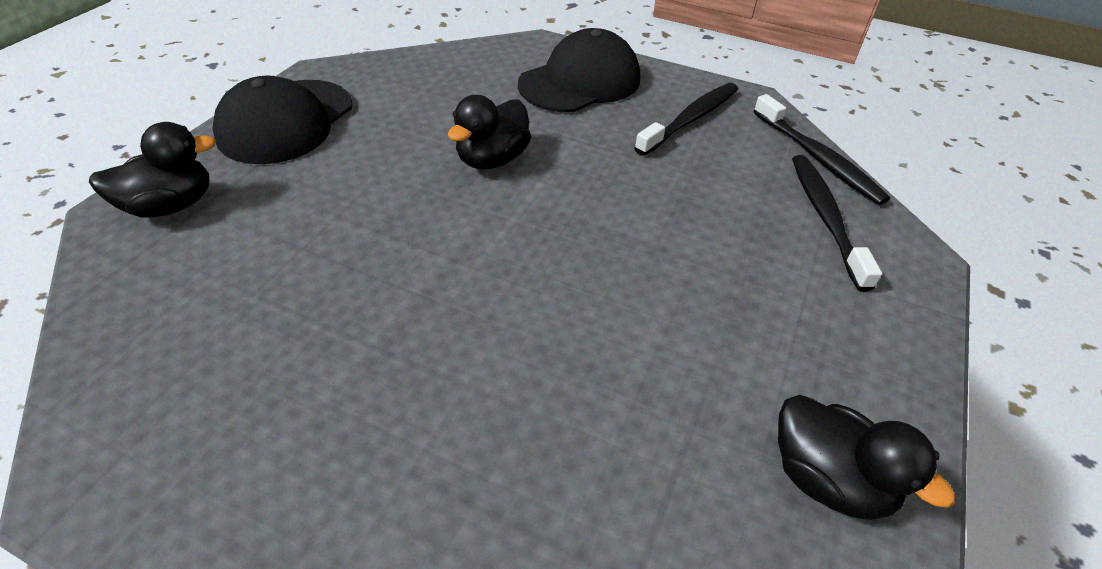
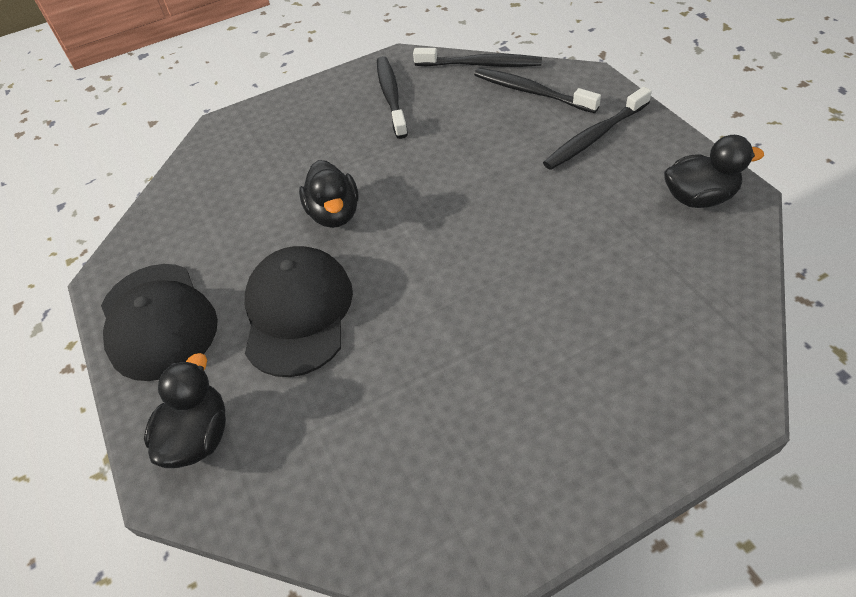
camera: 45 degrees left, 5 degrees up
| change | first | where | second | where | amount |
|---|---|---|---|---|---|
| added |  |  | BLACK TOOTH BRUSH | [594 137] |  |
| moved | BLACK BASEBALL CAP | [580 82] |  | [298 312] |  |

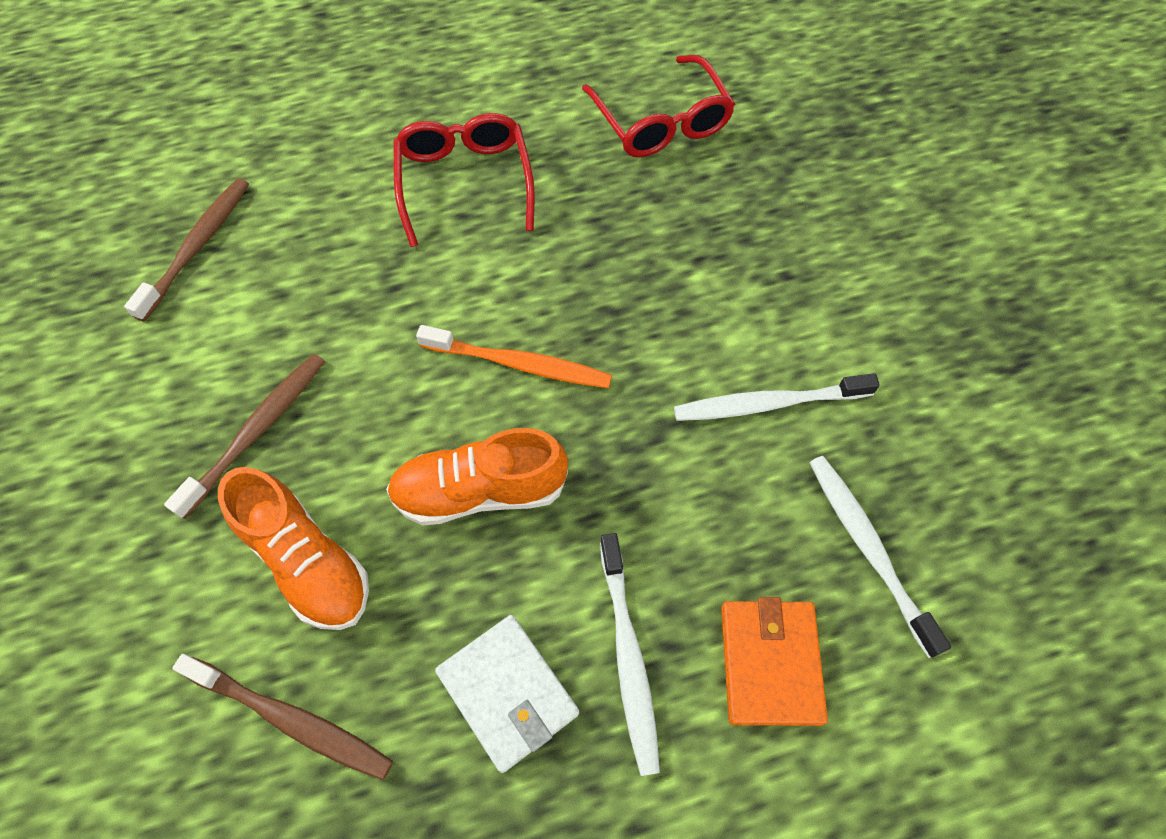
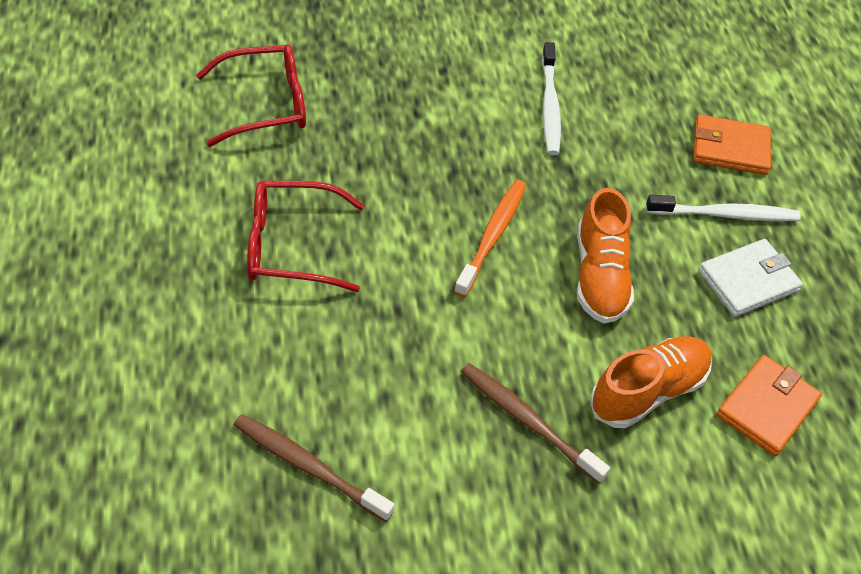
camera: 85 degrees left, 10 degrees down
| change | first | where | second | where | amount |
|---|---|---|---|---|---|
| removed | WHITE TOOTH BRUSH | [868 548] |  |  |  |
| replaced | DARK BROWN TOOTH BRUSH | [291 720] | ORANGE CARD WALLET | [767 407] |  |

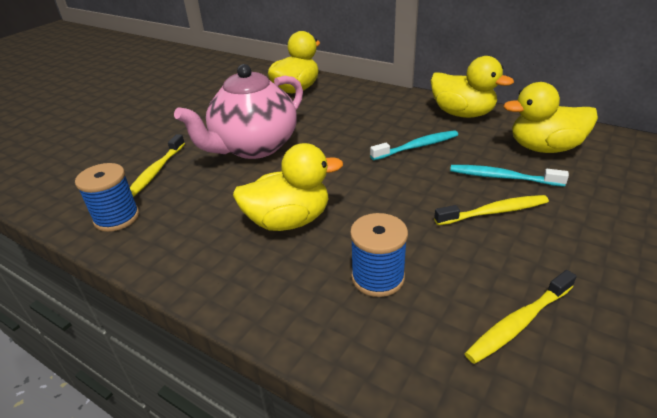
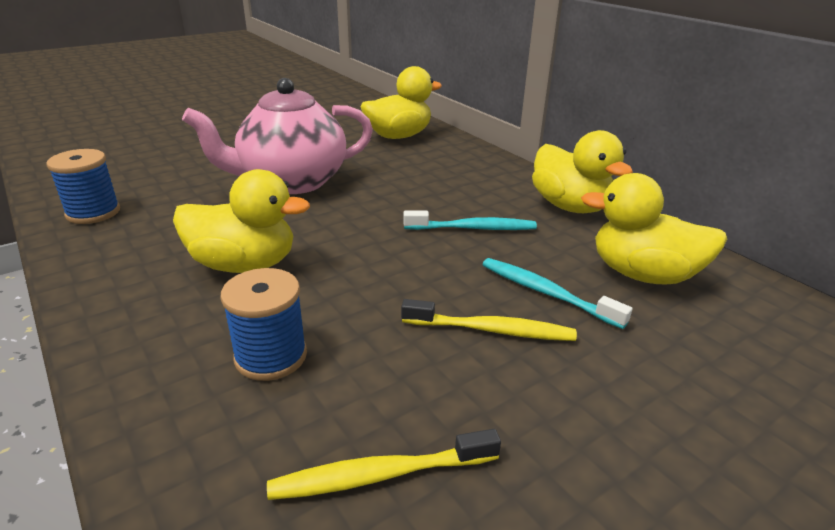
camera: 20 degrees right, 5 degrees down
| change | first | where | second | where | amount |
|---|---|---|---|---|---|
| removed | BRIGHT YELLOW TOOTH BRUSH | [156 171] |  |  |  |

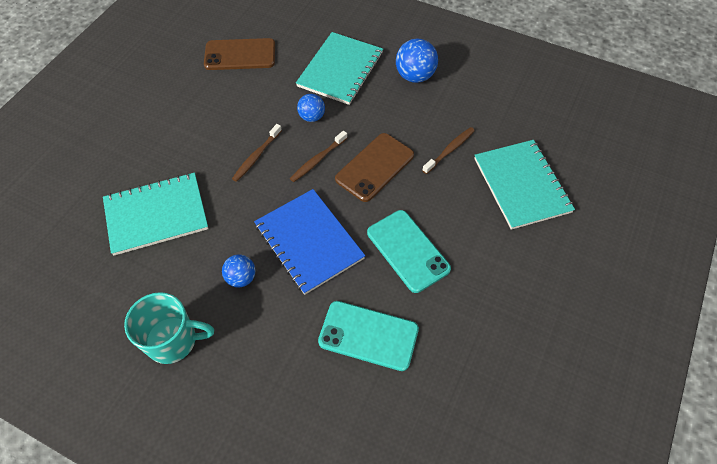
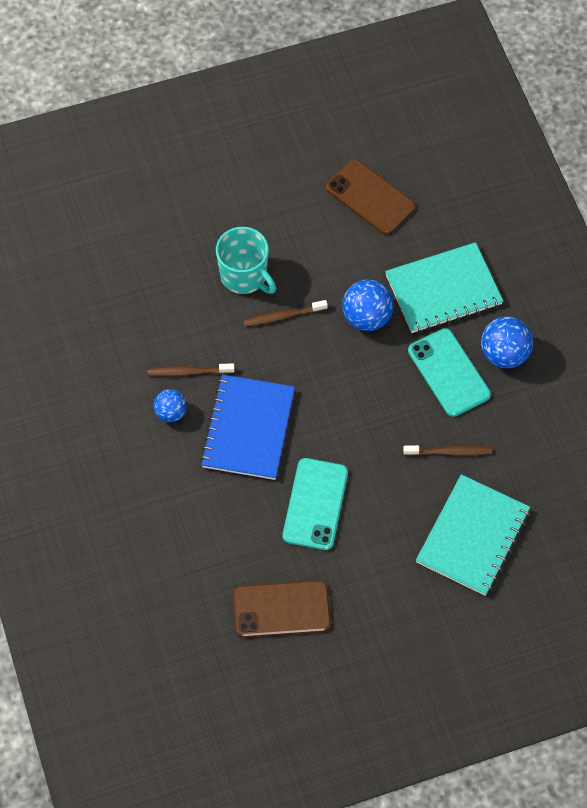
camera: 45 degrees right, 5 degrees up
| change | first | where | second | where | amount |
|---|---|---|---|---|---|
| removed | AQUA NOTEPAD | [156 214] |  |  |  |
| moved | AQUA TEA MUG | [173 340] |  | [245 276] |  |
| moved | DARK BROWN TOOTH BRUSH | [318 160] |  | [188 372] |  |
| moved | AQUA SMARTPHONE | [368 335] |  | [449 372] |  |
| moved | DARK BROWN SMARTPHONE | [374 167] |  | [281 609] |  |
| resized | COBALT PLAY BALL | [312 117] |  | [367 317] | x1.58 |

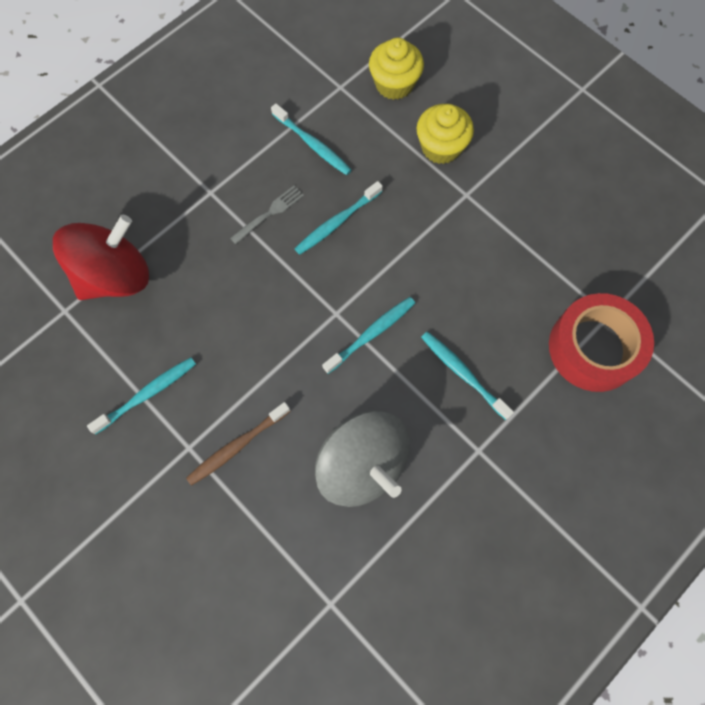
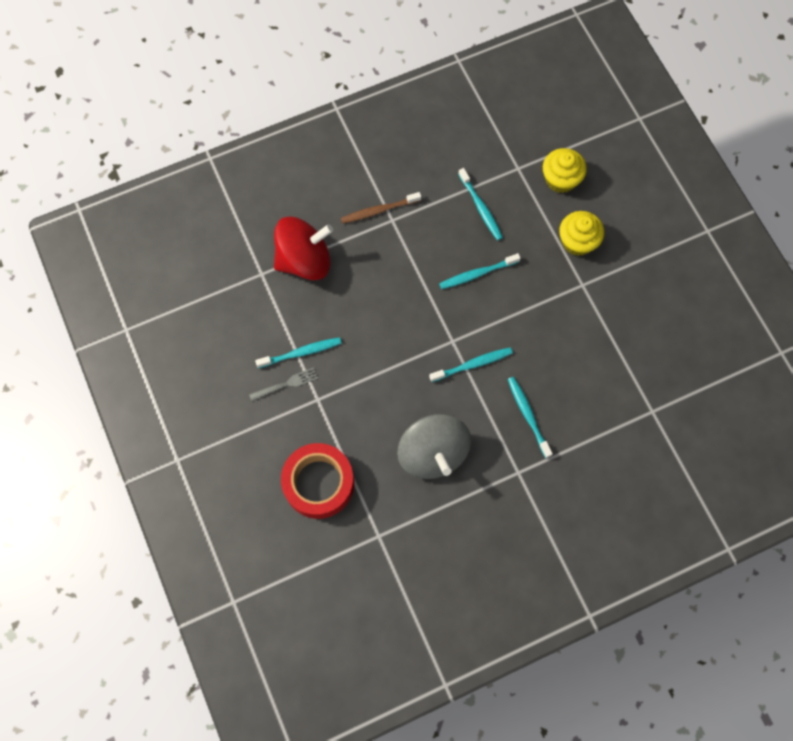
camera: 20 degrees right, 0 degrees up
| change | first | where | second | where | amount |
|---|---|---|---|---|---|
| moved | DARK BROWN TOOTH BRUSH | [237 446] |  | [379 210] |  |
| moved | GREY TABLE FORK | [269 213] |  | [286 384] |  |
| moved | SCARLET ROLL OF TAPE | [593 348] |  | [319 483] |  |

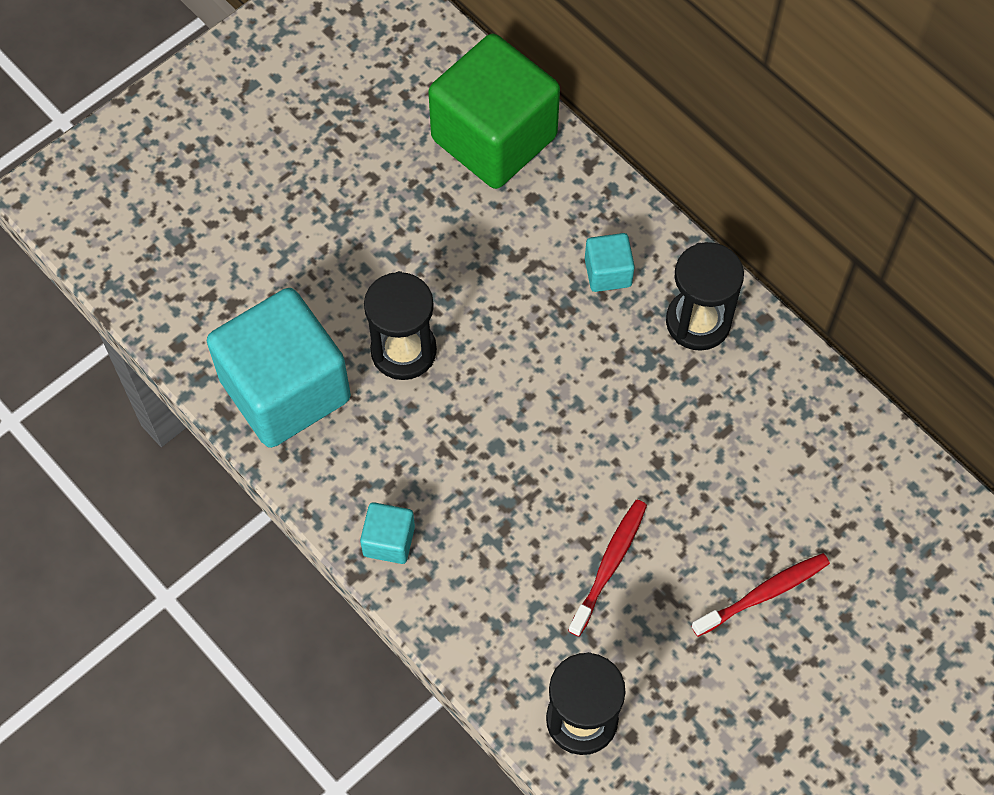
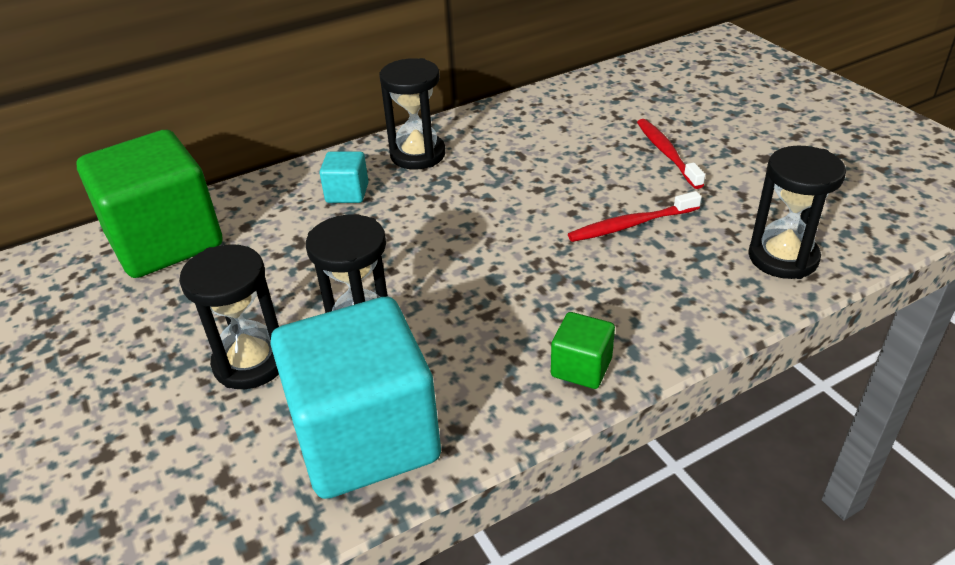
camera: 75 degrees left, 25 degrees down
| change | first | where | second | where | amount |
|---|---|---|---|---|---|
| added |  |  | BLACK HOURGLASS | [251 362] |  |
| recoloured | AQUA BLOCK | [389 541] | GREEN BLOCK | [581 367] |  |
| turned | SCARLET TOOTH BRUSH | [609 565] |  | [631 225] | 60 degrees counterclockwise |

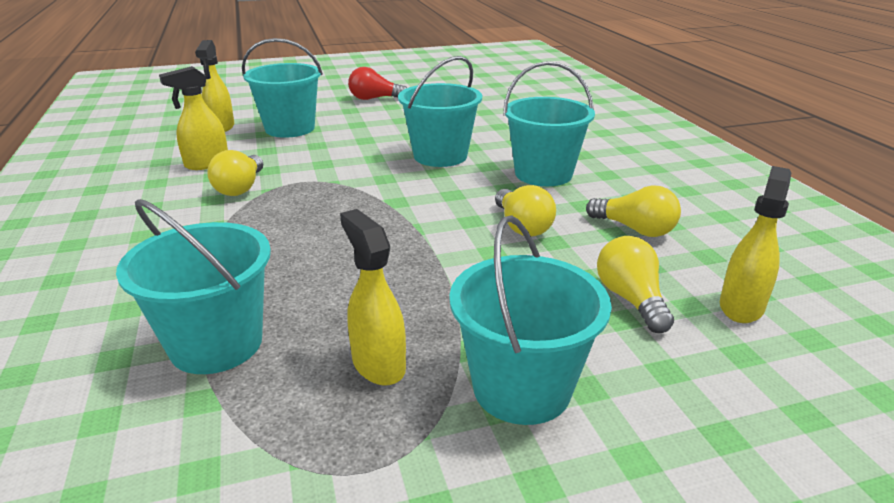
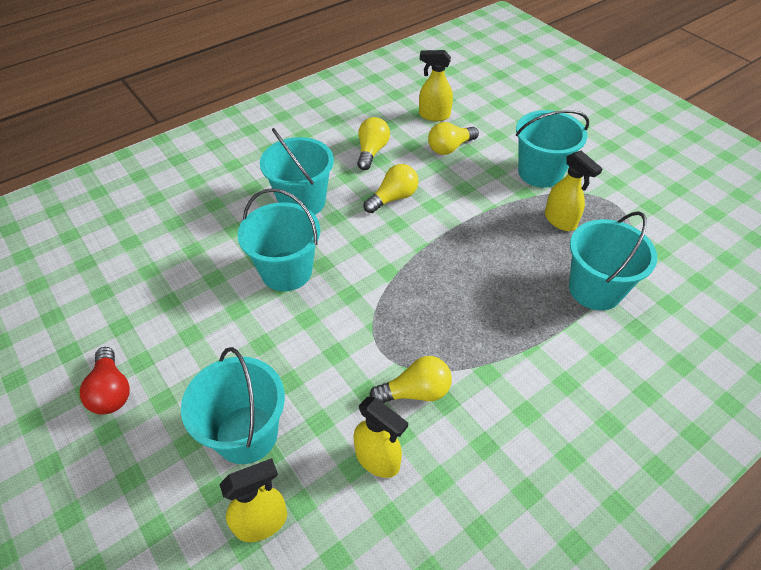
camera: 110 degrees left, 20 degrees up
| change | first | where | second | where | amount |
|---|---|---|---|---|---|
| turned | BRIGHT YELLOW SPRAY CLEANER | [378 364] |  | [560 221] | 75 degrees counterclockwise |

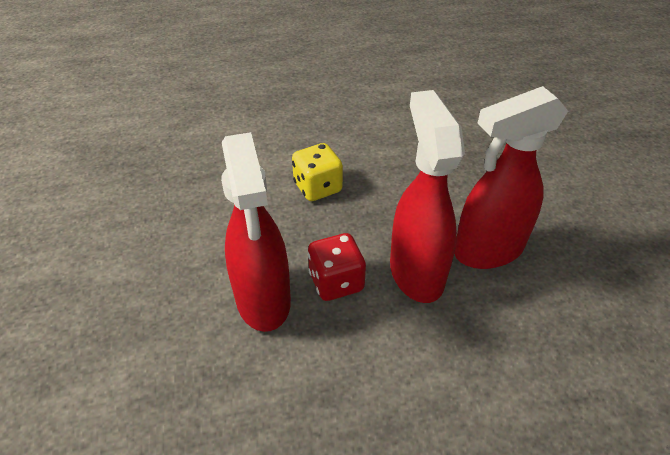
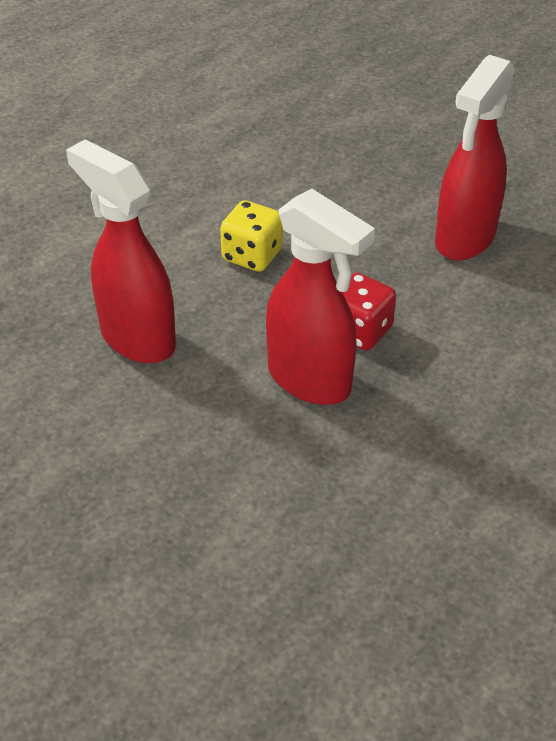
camera: 35 degrees left, 0 degrees up
| change | first | where | second | where | amount |
|---|---|---|---|---|---|
| moved | SCARLET SPRAY CLEANER | [416 272] |  | [137 338] |  |

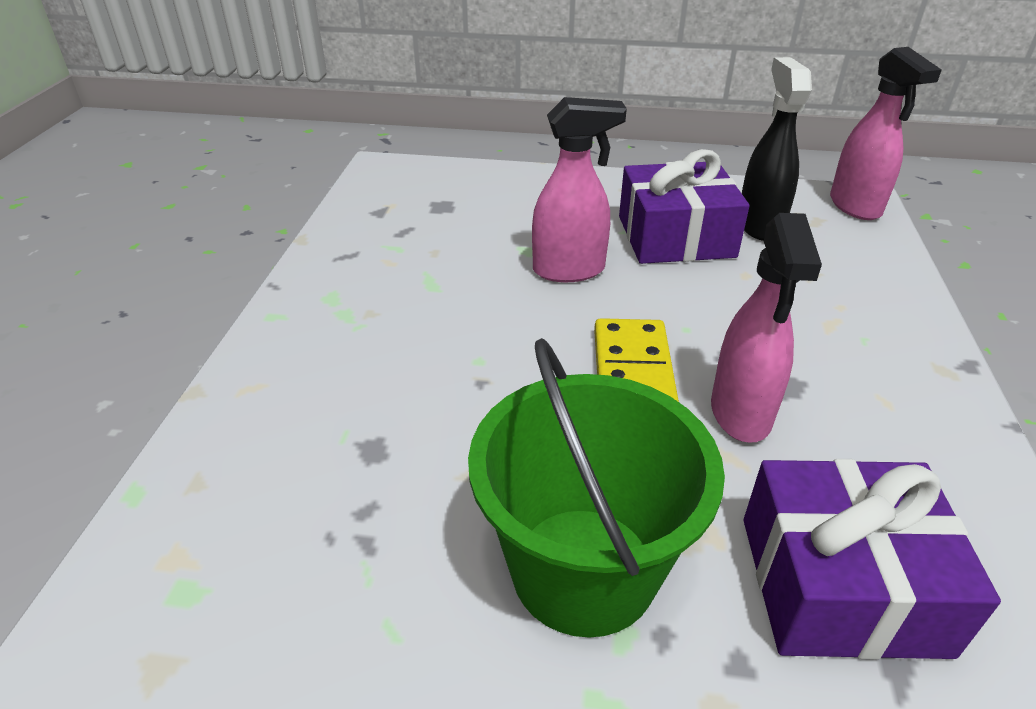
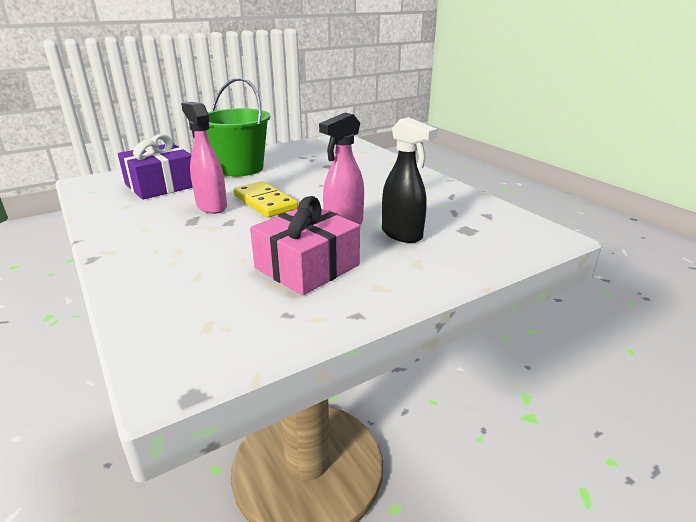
camera: 140 degrees right, 10 degrees down
| change | first | where | second | where | amount |
|---|---|---|---|---|---|
| removed | PINK SPRAY CLEANER | [855 207] |  |  |  |
| moved | BLACK SPRAY CLEANER | [759 225] |  | [402 234] |  |
| recoloured | VIOLET WRAPPED GIFT | [675 236] | PINK WRAPPED GIFT | [307 266] |  |

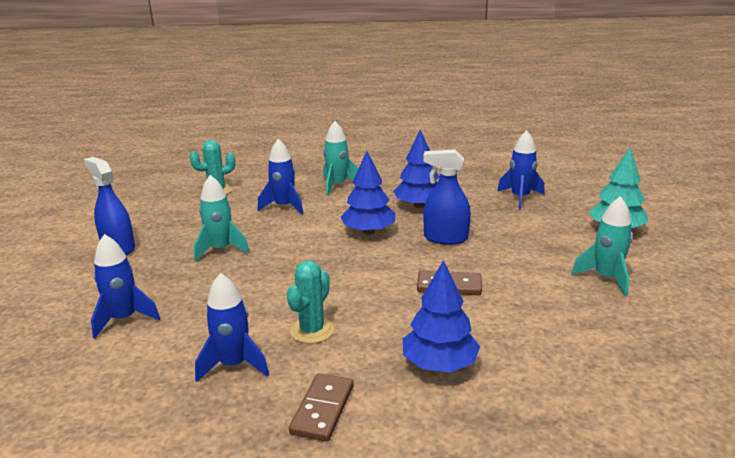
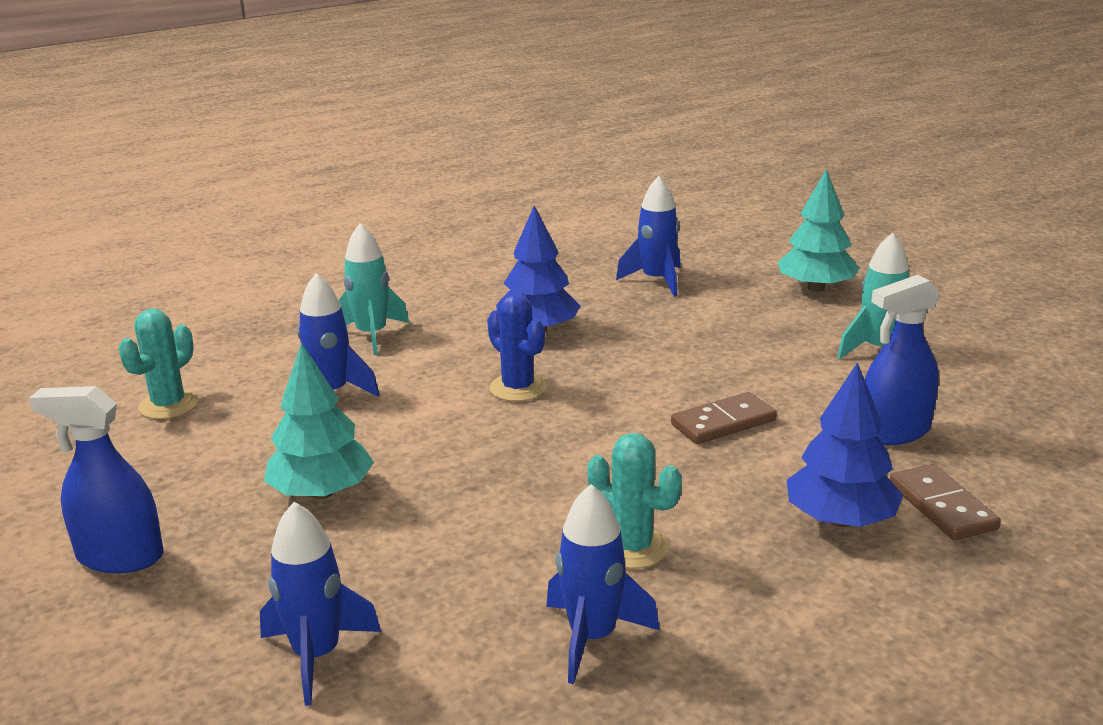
camera: 35 degrees left, 0 degrees up
| change | first | where | second | where | amount |
|---|---|---|---|---|---|
| moved | DARK BROWN DOMINO PIECE | [323 409] |  | [942 506] |  |
| moved | COBALT SPRAY CLEANER | [445 238] |  | [894 432] |  |
| replaced | AQUA TOY ROCKET | [221 249] | AQUA TOY TREE | [322 492] |  |
| replaced | COBALT TOY TREE | [368 231] | COBALT SAGUARO CACTUS | [518 388] |  |
| turned | AQUA SAGUARO CACTUS | [312 330] |  | [632 547] | 45 degrees counterclockwise |

